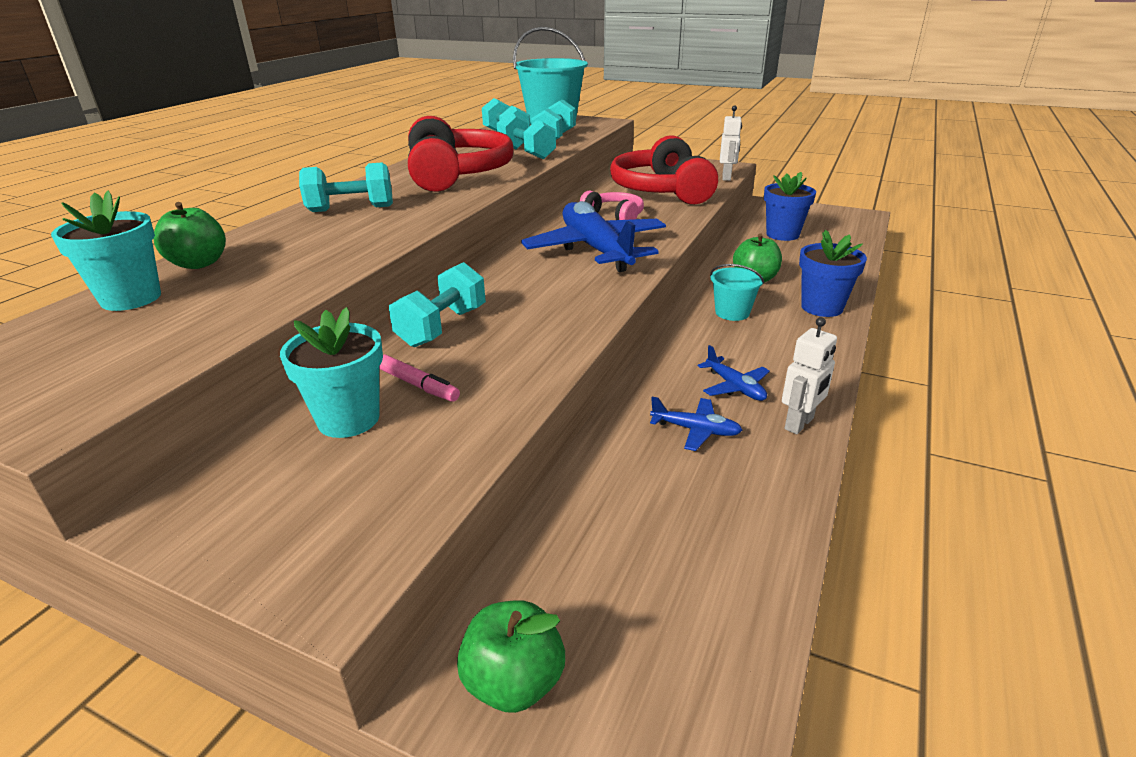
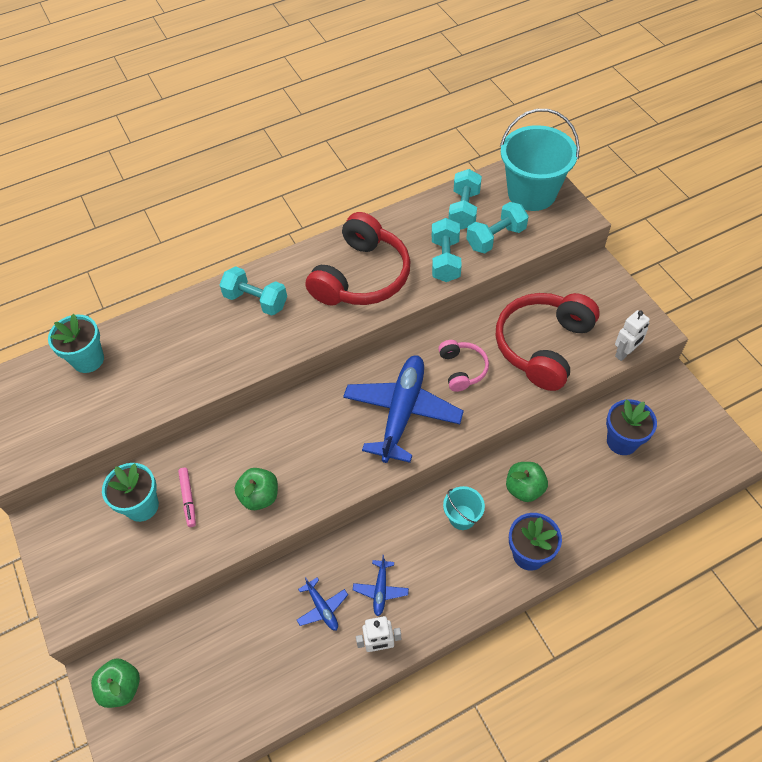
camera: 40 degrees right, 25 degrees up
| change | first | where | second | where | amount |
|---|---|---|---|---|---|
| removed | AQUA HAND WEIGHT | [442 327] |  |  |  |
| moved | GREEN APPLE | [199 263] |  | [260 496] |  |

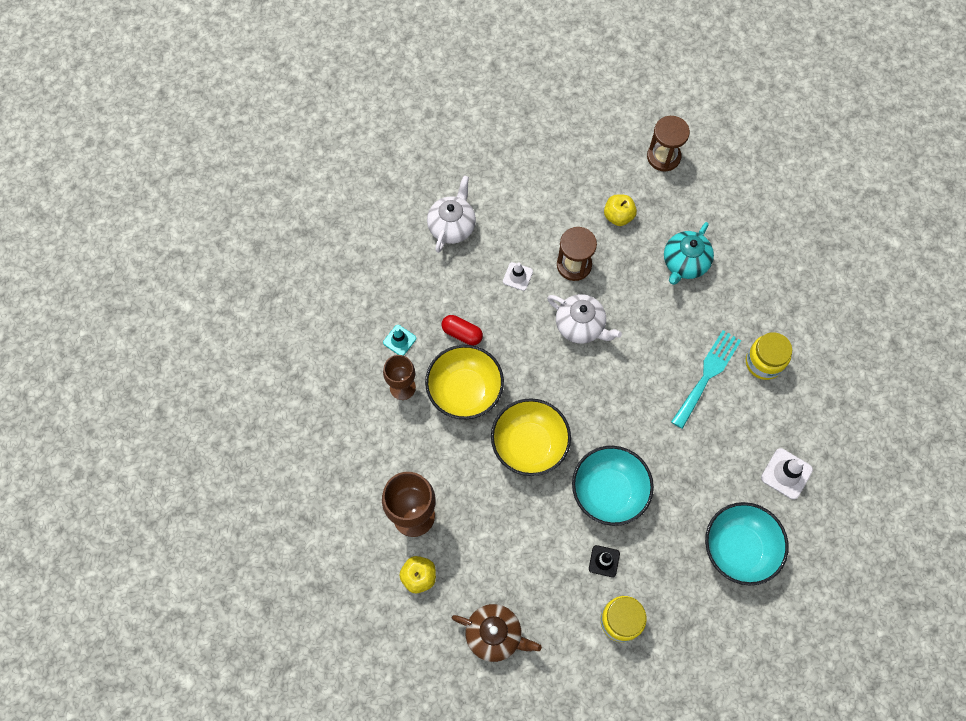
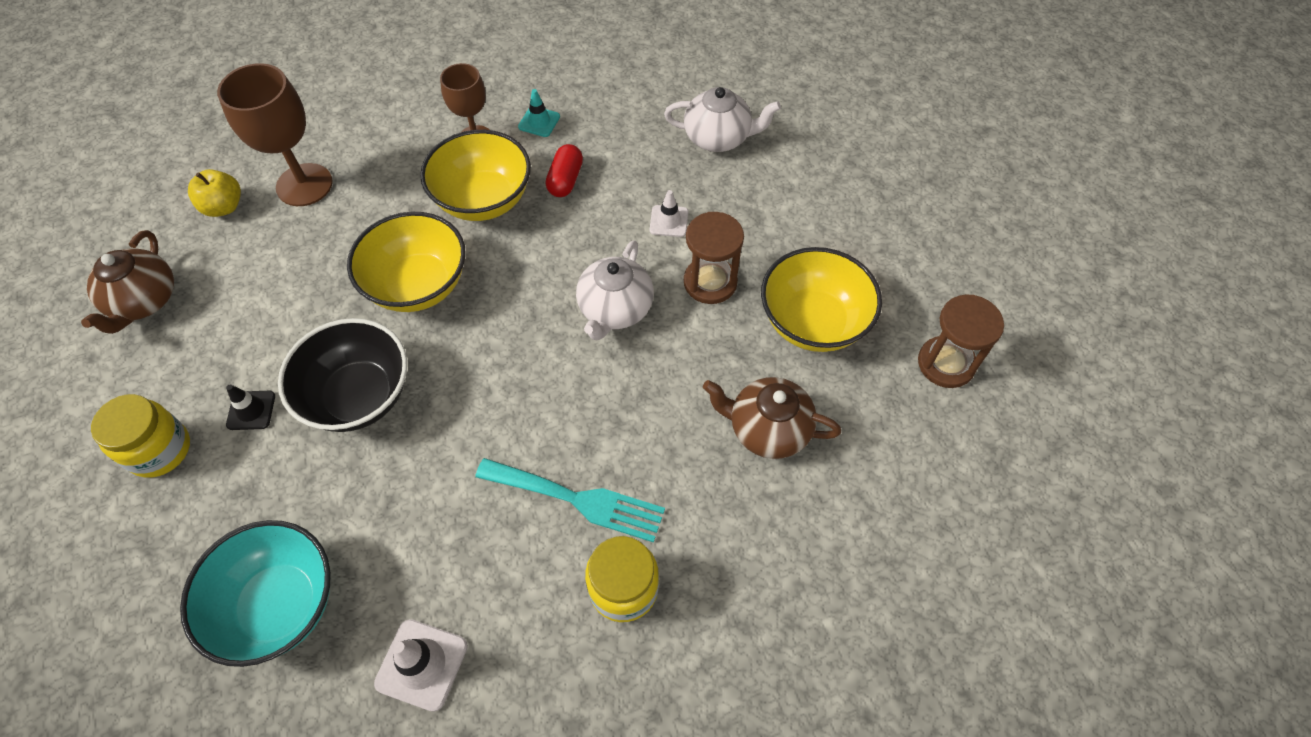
camera: 75 degrees right, 10 degrees down
| change | first | where | second | where | amount |
|---|---|---|---|---|---|
| replaced | BRIGHT YELLOW APPLE | [618 216] | BRIGHT YELLOW DEEP DISH | [813 322] |  |
| recoloured | AQUA DEEP DISH | [609 492] | BLACK DEEP DISH | [359 396] |  |
| recoloured | AQUA TEA POT | [684 263] | DARK BROWN TEA POT | [767 429] |  |

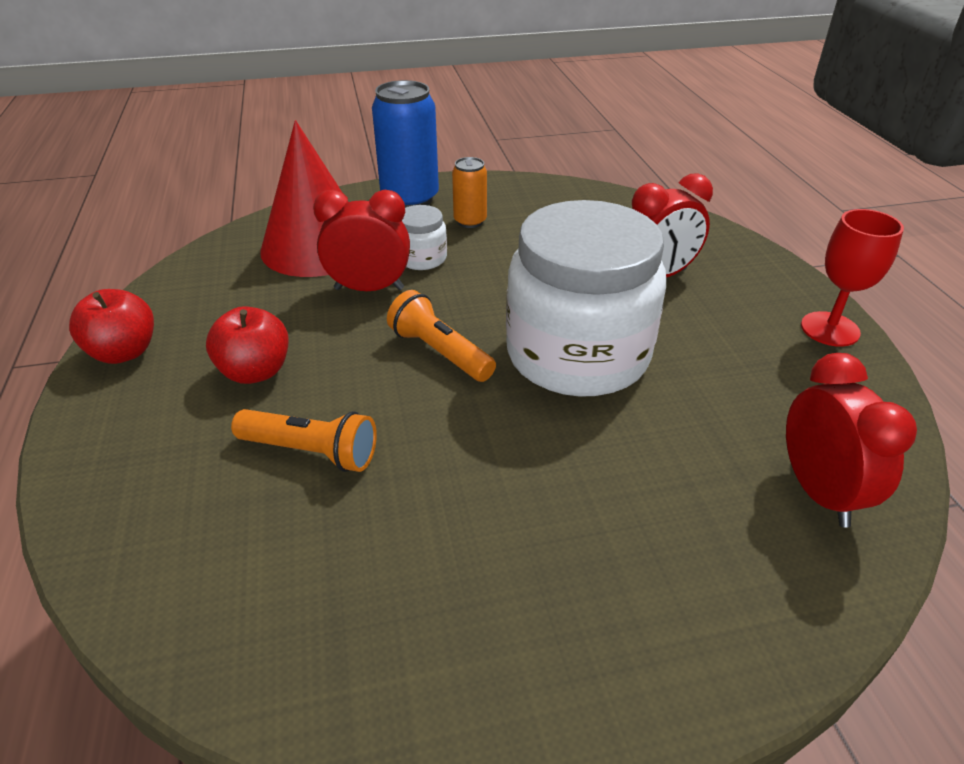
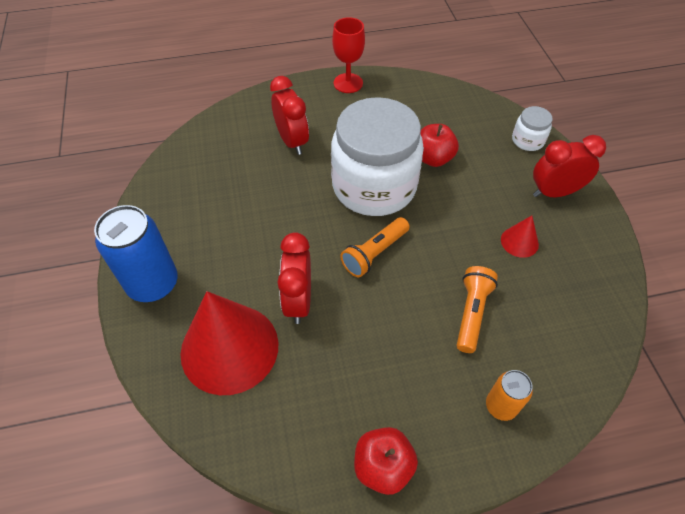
camera: 90 degrees left, 15 degrees up
| change | first | where | second | where | amount |
|---|---|---|---|---|---|
| added |  |  | SCARLET SOLID CONE | [519 242] |  |
| moved | SCARLET APPLE | [255 372] |  | [433 158] |  |
| moved | WHITE PRESERVE JAR | [422 258] |  | [527 140] |  |
| moved | ORANGE TIN | [470 221] |  | [501 406] |  |
| moved | SCARLET BEDSIDE CLOCK | [818 492] |  | [554 192] |  |

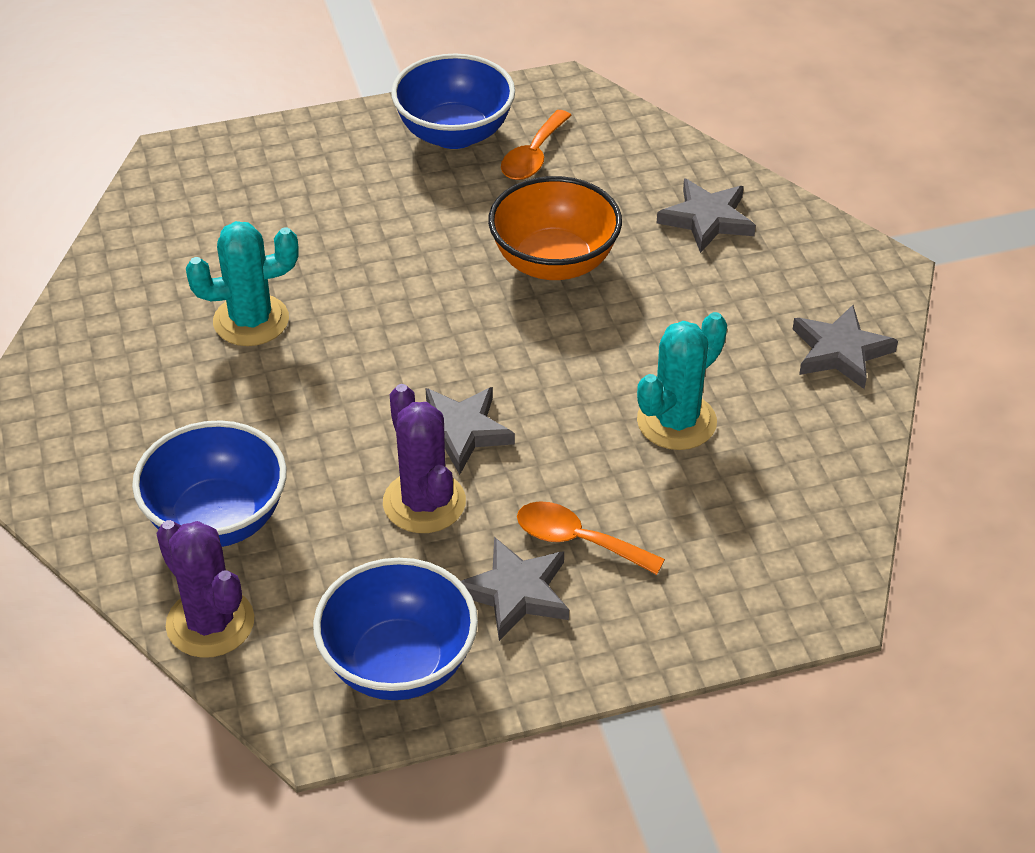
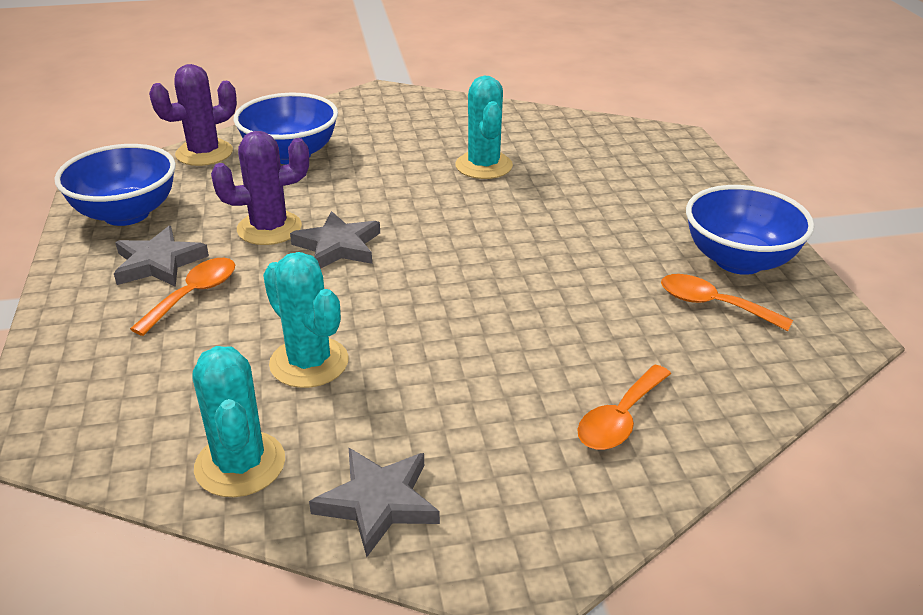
camera: 95 degrees right, 10 degrees down
| change | first | where | second | where | amount |
|---|---|---|---|---|---|
| removed | ORANGE DEEP DISH | [554 262] |  |  |  |
| added |  |  | AQUA SAGUARO CACTUS | [240 464] |  |
| replaced | GREY STAR SHAPE | [707 219] | ORANGE SPOON | [620 419] |  |

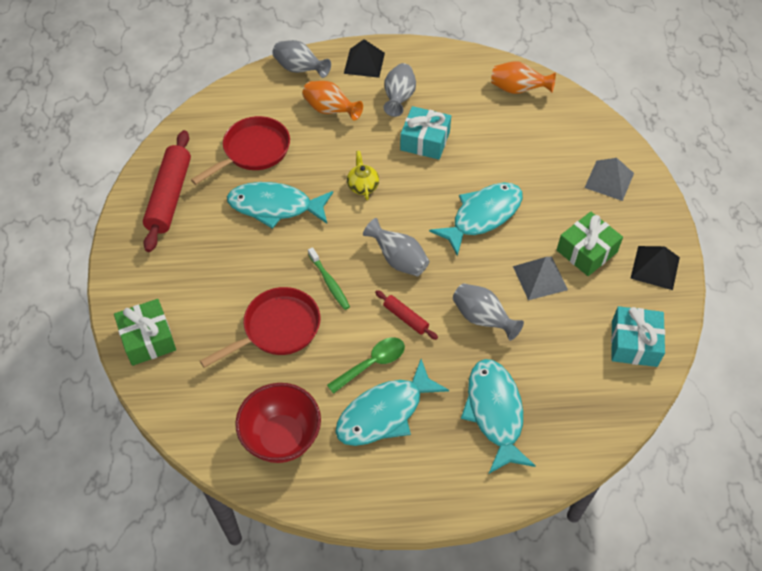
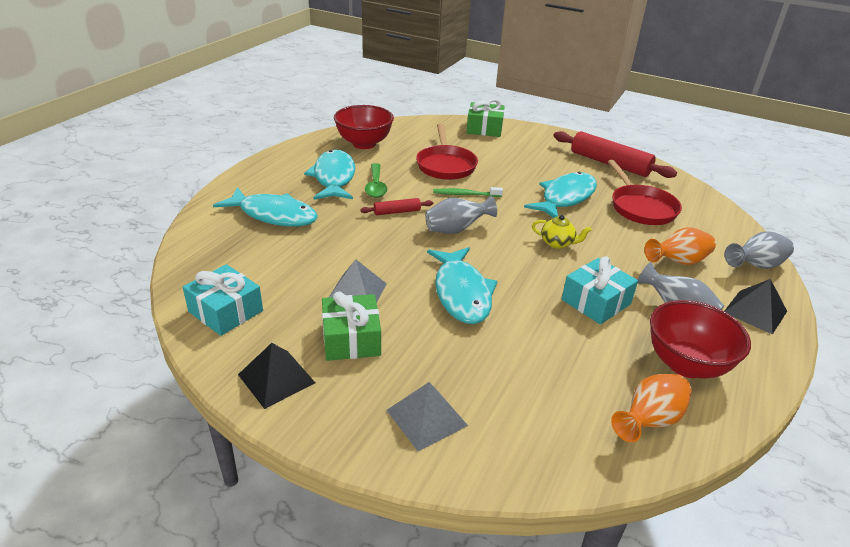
camera: 120 degrees right, 20 degrees down
| change | first | where | second | where | amount |
|---|---|---|---|---|---|
| removed | GREY TALL VASE | [482 319] |  |  |  |
| added |  |  | SCARLET DEEP DISH | [686 364] |  |

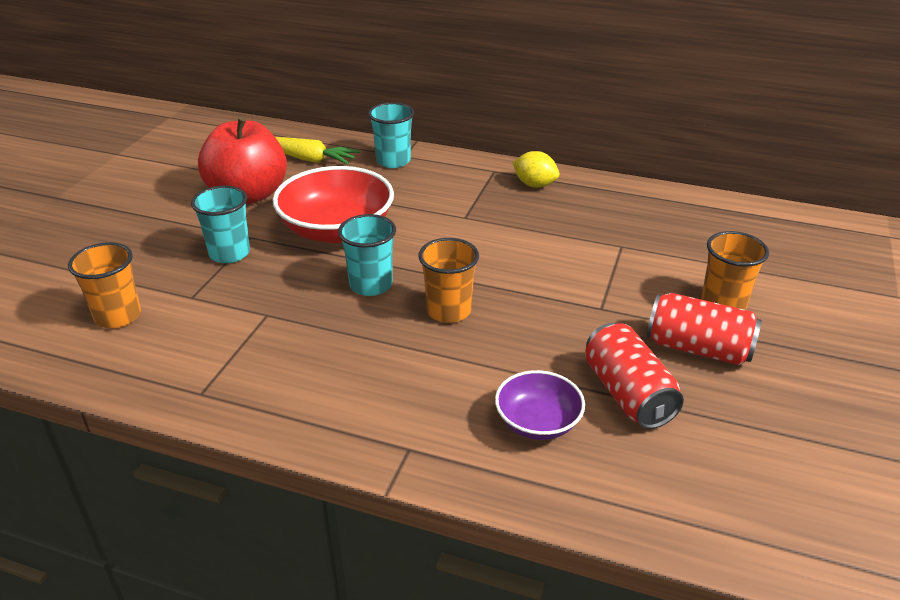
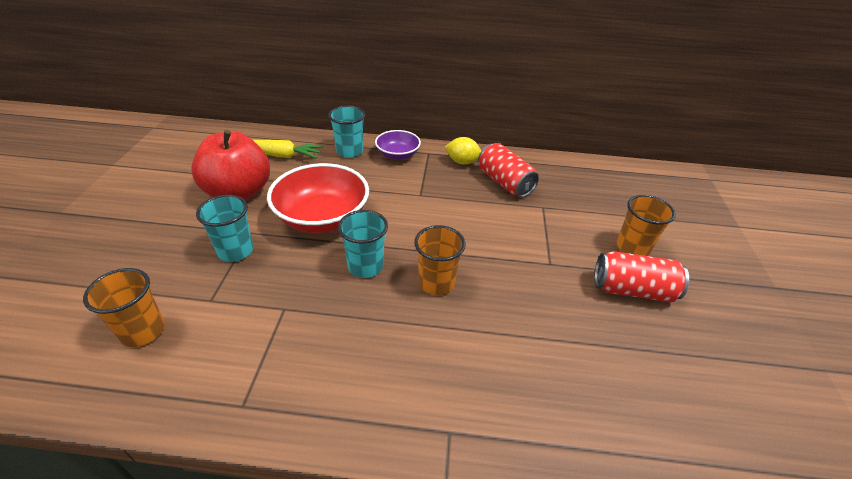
camera: 15 degrees left, 5 degrees up
| change | first | where | second | where | amount |
|---|---|---|---|---|---|
| moved | VIOLET DEEP DISH | [537 422] |  | [397 155] |  |
| moved | SCARLET TIN | [628 394] |  | [504 182] |  |

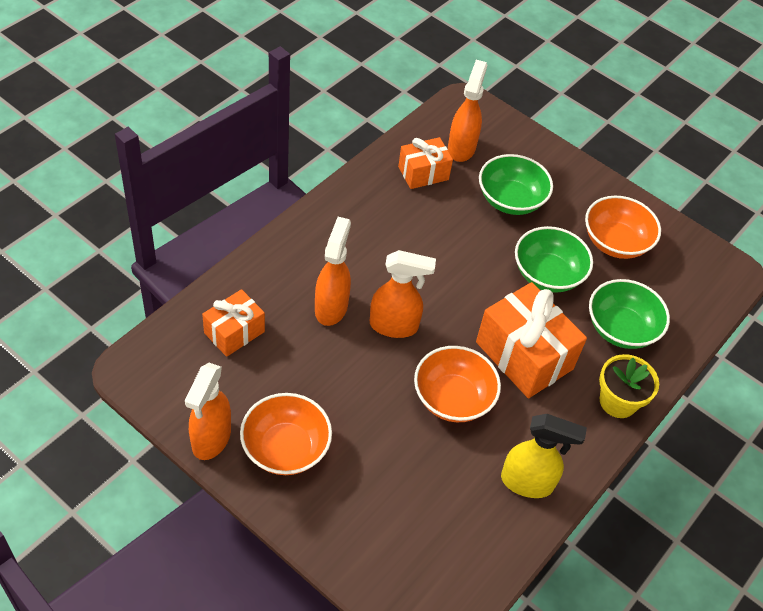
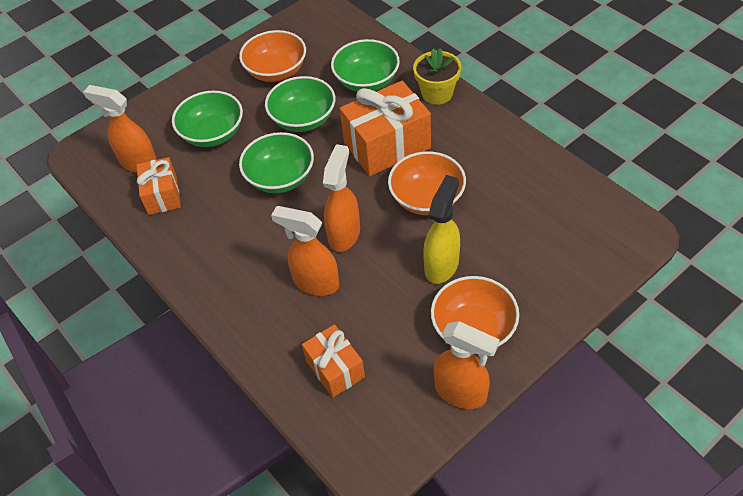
camera: 70 degrees left, 0 degrees up
| change | first | where | second | where | amount |
|---|---|---|---|---|---|
| added |  |  | GREEN DEEP DISH | [280 178] |  |
| moved | BRIGHT YELLOW SPRAY CLEANER | [527 482] |  | [442 265] |  |

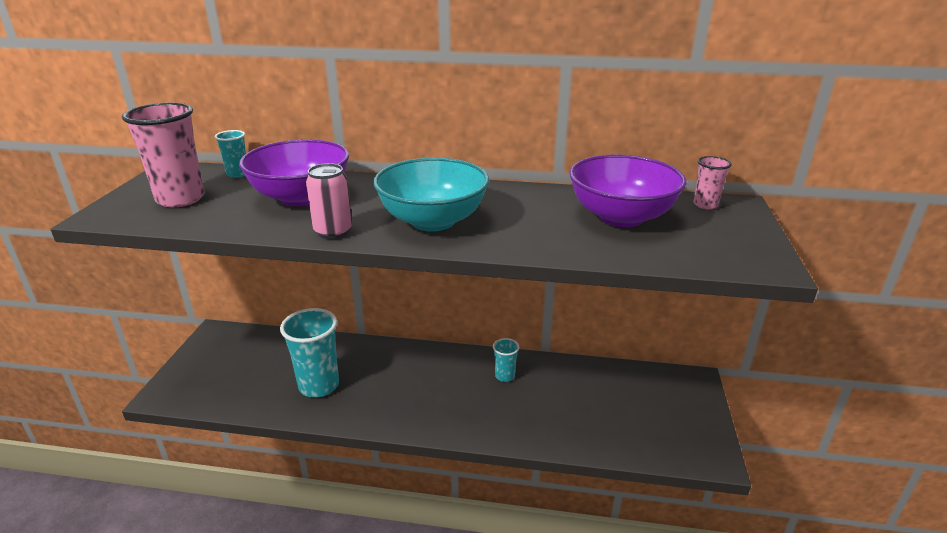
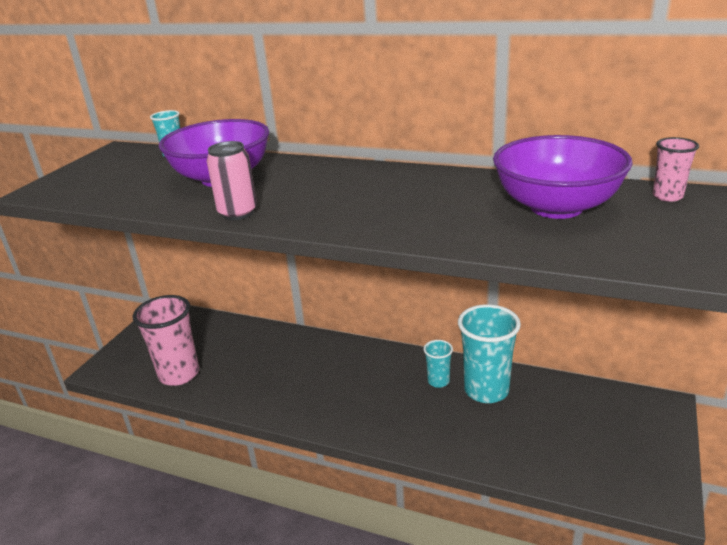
camera: 15 degrees right, 0 degrees up
| change | first | where | second | where | amount |
|---|---|---|---|---|---|
| removed | AQUA DEEP DISH | [433 221] |  |  |  |
| moved | PINK BEAKER | [180 199] |  | [179 374] |  |
| moved | AQUA BEAKER | [319 386] |  | [486 390] |  |

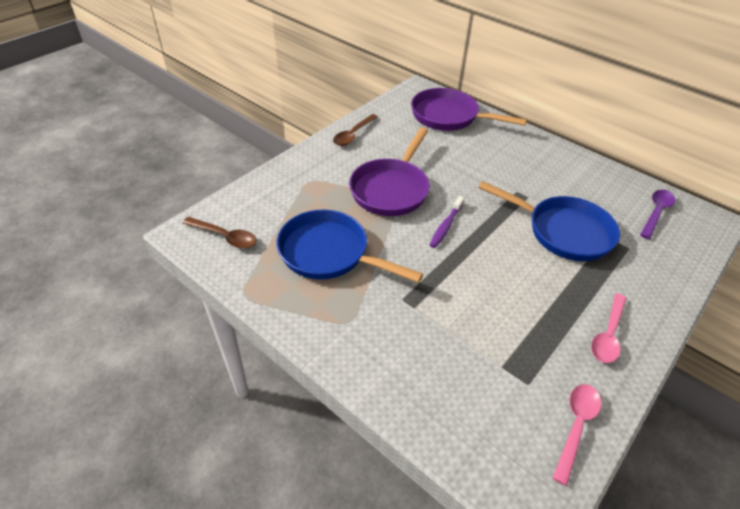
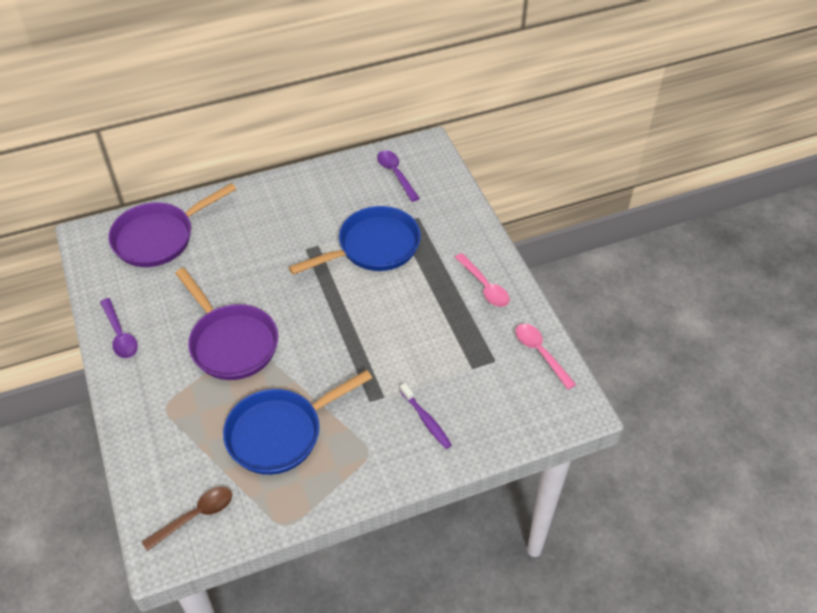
camera: 60 degrees left, 5 degrees up
| change | first | where | second | where | amount |
|---|---|---|---|---|---|
| moved | VIOLET TOOTH BRUSH | [445 226] |  | [426 420] |  |
| recoloured | DARK BROWN SPOON | [353 135] | VIOLET SPOON | [120 335] |  |

